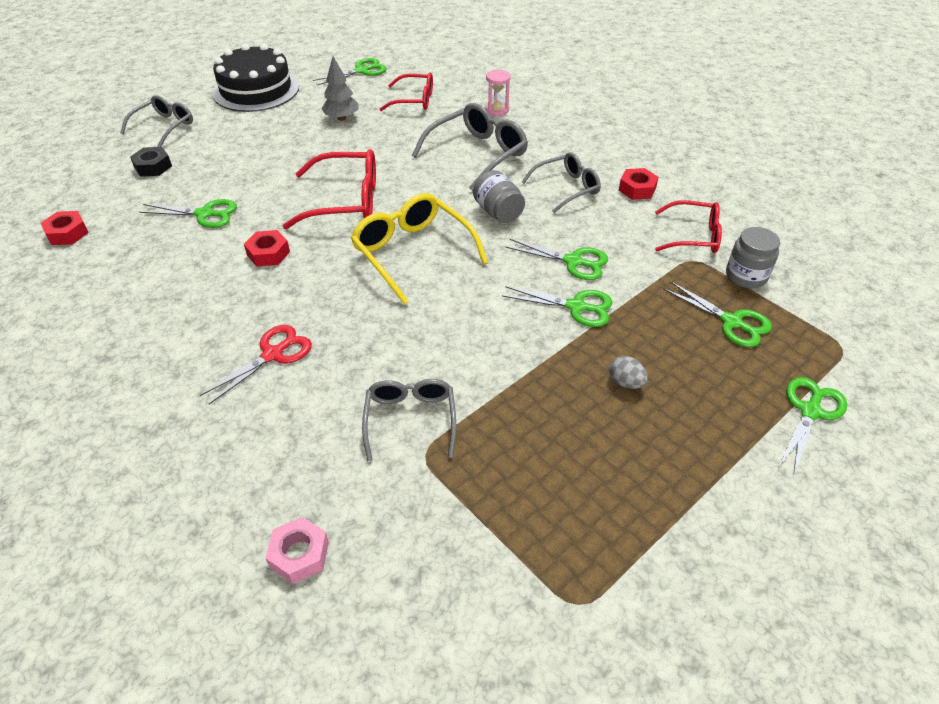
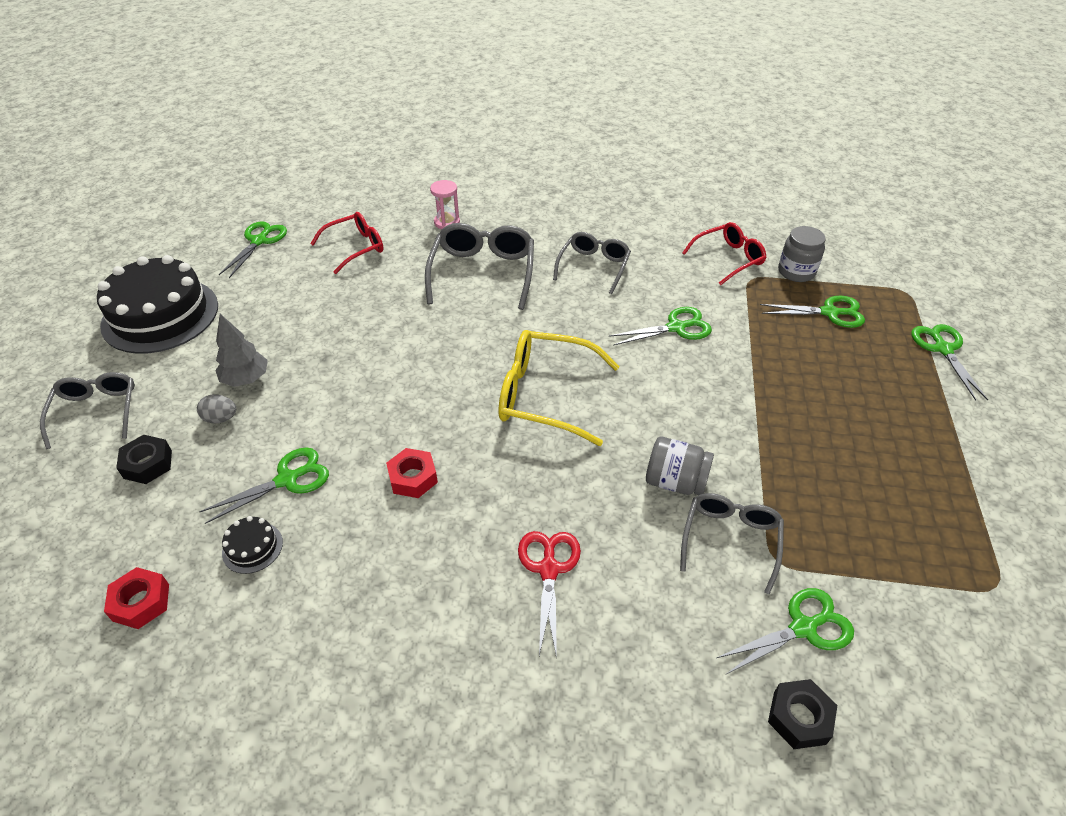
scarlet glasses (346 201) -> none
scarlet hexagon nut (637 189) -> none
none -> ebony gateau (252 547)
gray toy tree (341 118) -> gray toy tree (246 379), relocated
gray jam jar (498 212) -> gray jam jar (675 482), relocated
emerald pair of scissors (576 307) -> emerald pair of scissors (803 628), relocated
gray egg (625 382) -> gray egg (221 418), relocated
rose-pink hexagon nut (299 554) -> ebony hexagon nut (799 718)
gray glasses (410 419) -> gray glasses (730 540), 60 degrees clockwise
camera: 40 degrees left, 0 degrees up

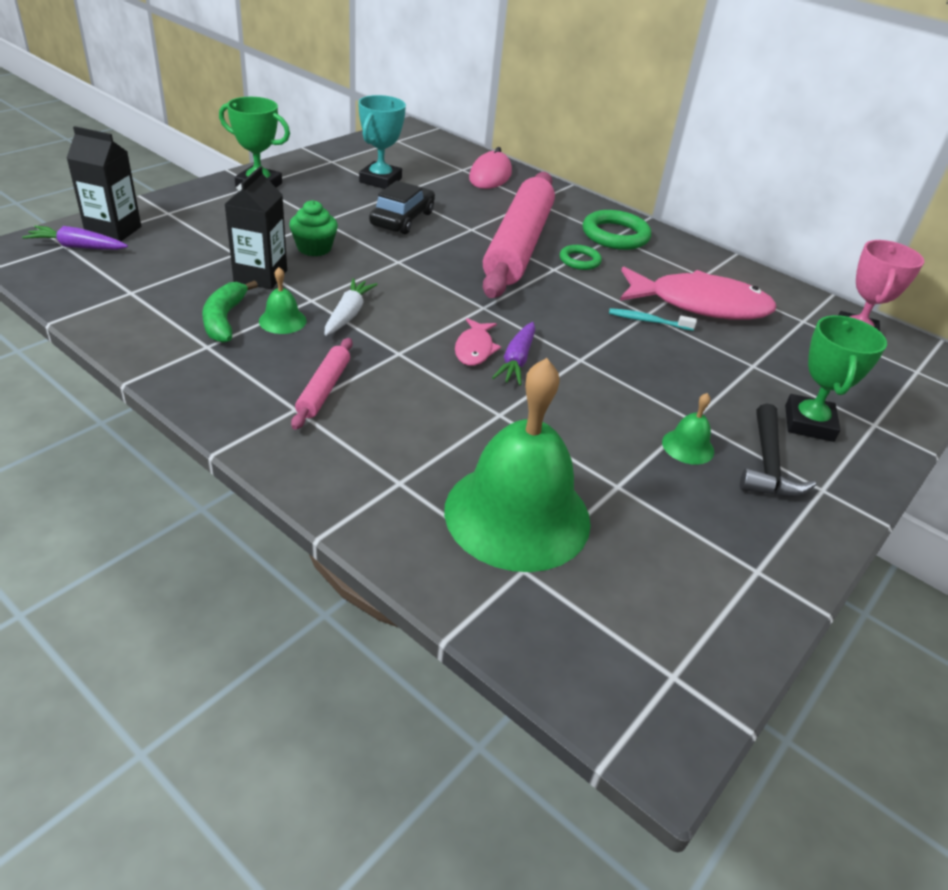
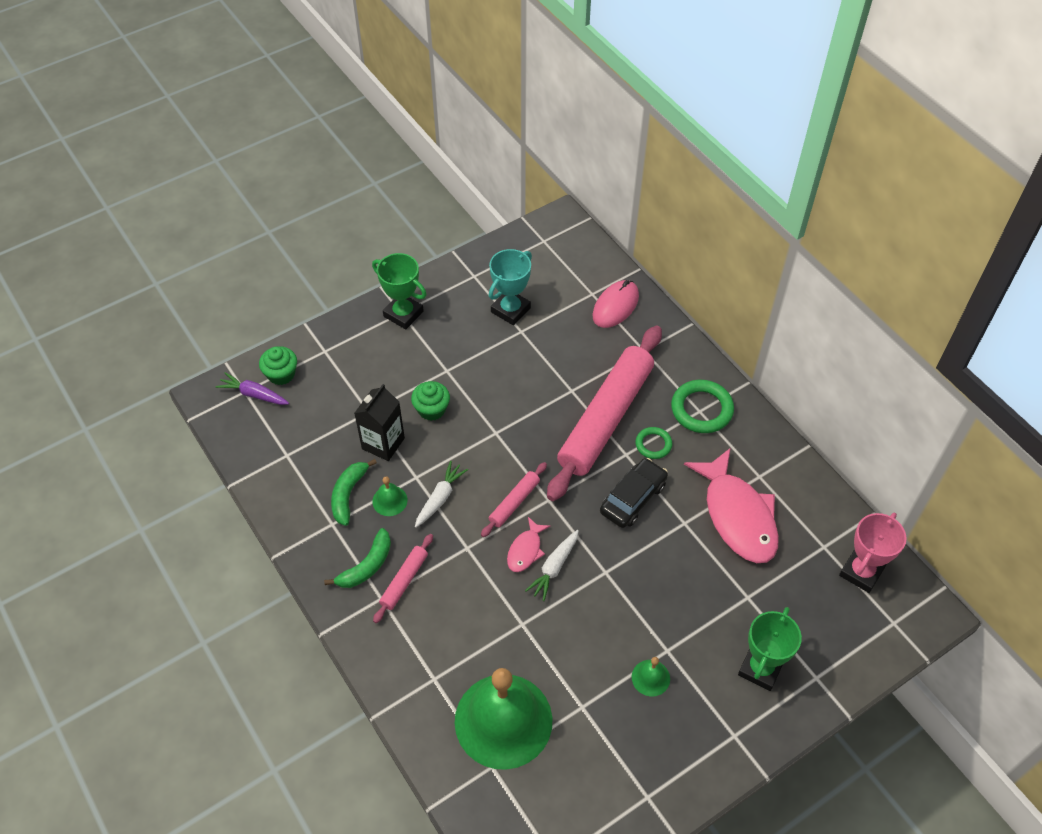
teal toothbrush (648 321) -> none
ebony claw hammer (768 465) -> none
none -> emerald banana fruit (366 566)
none -> rose-pink rolling pin (514 502)
ebony automobile (402 219) -> ebony automobile (633 498), relocated
ebony milk carton (113 230) -> emerald fairy cake (281 374)
royal purple toy carrot (517 360) -> white toy carrot (554 567)
rose-pink fish (700 305) -> rose-pink fish (737 515), 45 degrees clockwise
camera: 20 degrees right, 15 degrees up

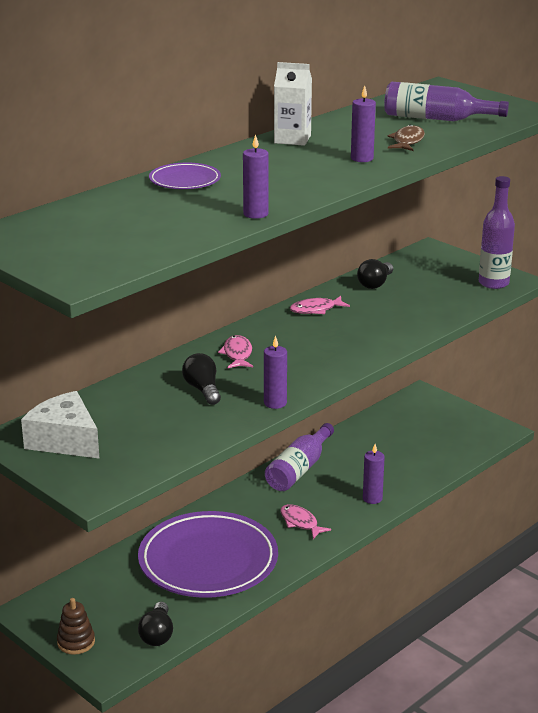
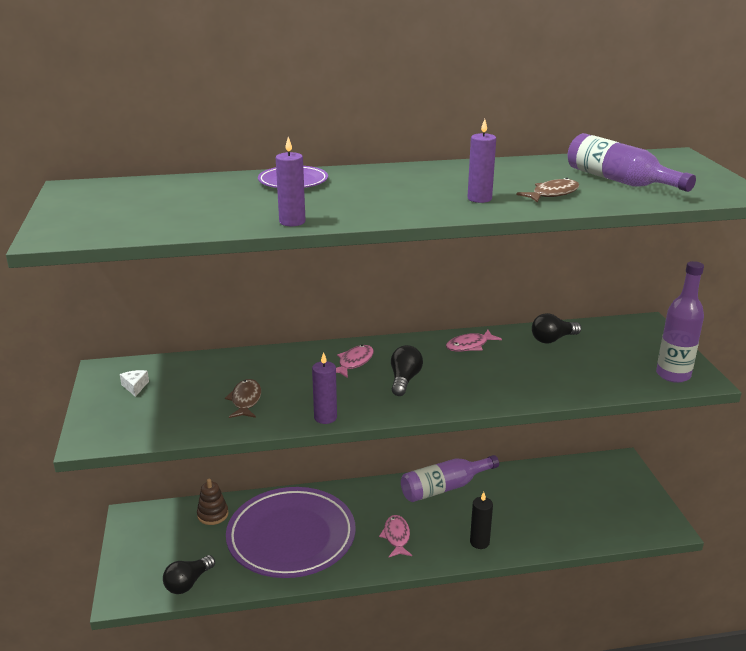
white milk carton (292 139) -> none
none -> dark brown fish (245 400)
dark brown ring stacker (76 642) -> dark brown ring stacker (213 514), relocated
ebony bulb (203 390) -> ebony bulb (404 380), relocated
royal purple candle (372 498) -> ebony candle (479 542)
rose-pink fish (316 310) -> rose-pink fish (469 345), 45 degrees counterclockwise
white cheese wedge (65 440) -> white cheese wedge (135 387), x0.41
camera: 35 degrees right, 0 degrees up

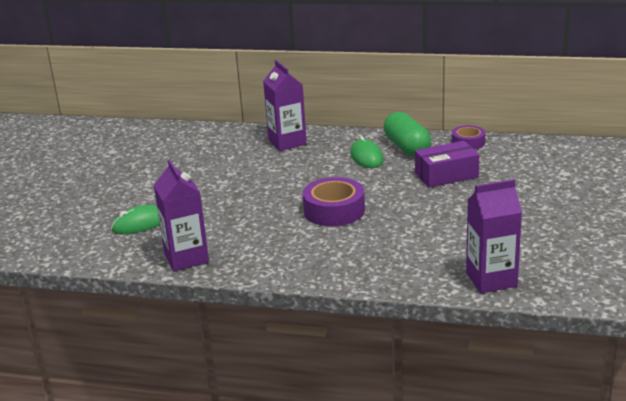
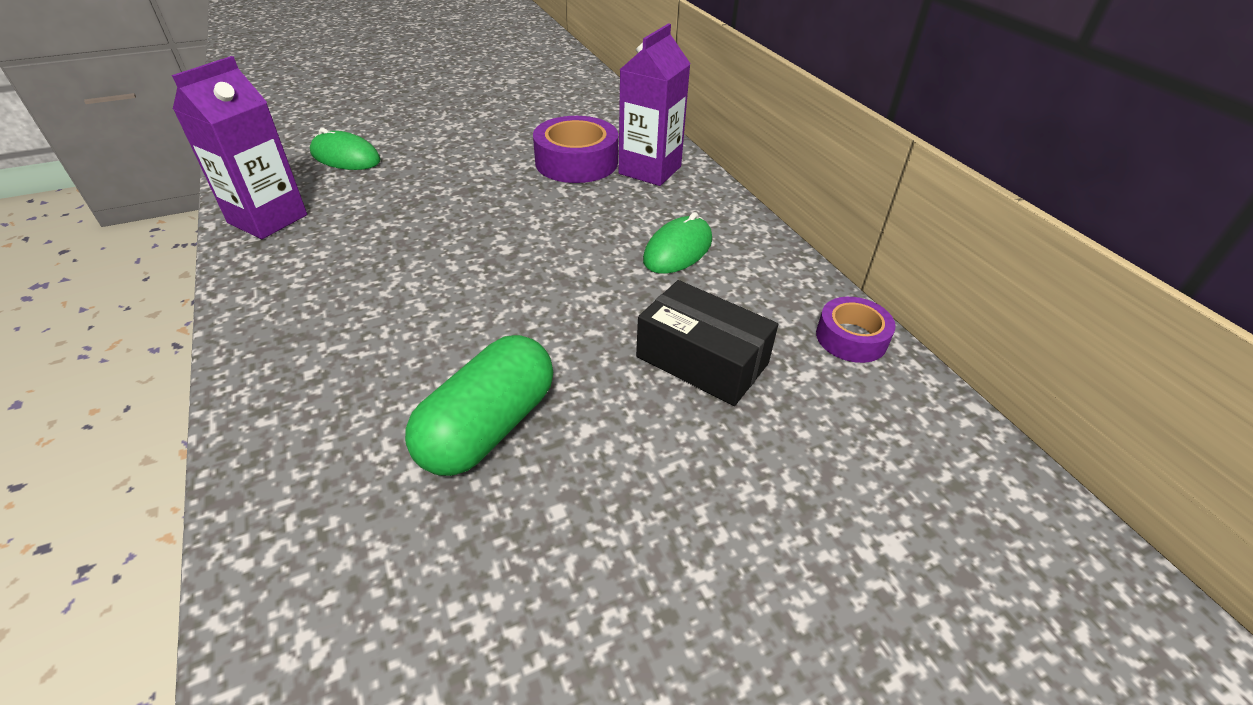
royal purple milk carton (491 279) -> none
royal purple tape (334 210) -> royal purple tape (576 162), relocated
emerald pill shape (406 147) -> emerald pill shape (488 427), relocated
royal purple parcel (446 175) -> ebony parcel (702 360)
camera: 50 degrees right, 15 degrees up

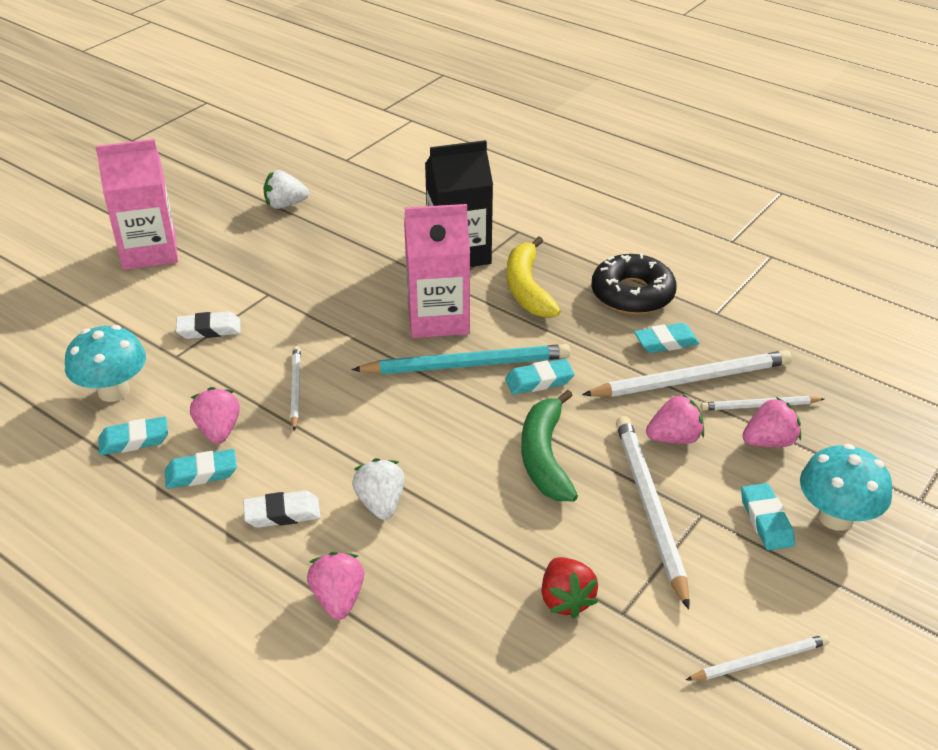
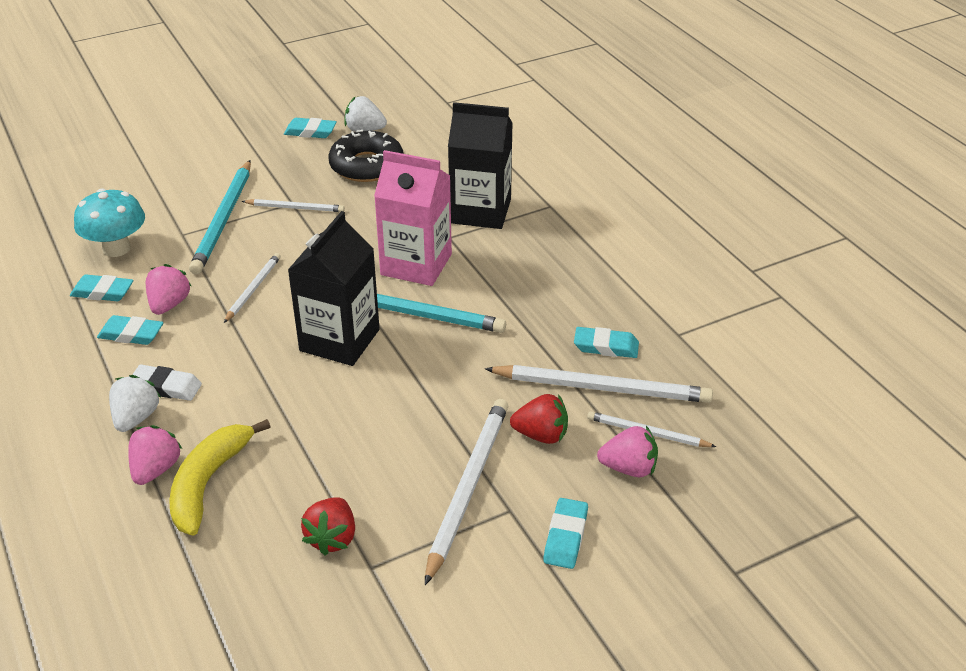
rose-pink milk carton (149 251) -> none
emerald banana fruit (545 457) -> none
teal fungus (835 517) -> none
none -> ebony milk carton (339 340)
white strawberry (381 503) -> white strawberry (136 418), relocated
teal gum eraser (539 381) -> teal gum eraser (310 132), relocated
bright yellow banana fruit (527 288) -> bright yellow banana fruit (208 483), relocated
ebony doughnut (632 294) -> ebony doughnut (367 166), relocated
white lead pencil (760 660) -> white lead pencil (295 208), relocated
white gum eraser (209 329) -> teal lead pencil (224 220)
rose-pink strawberry (674 438) -> scarlet strawberry (541 435)
camera: 25 degrees right, 0 degrees up

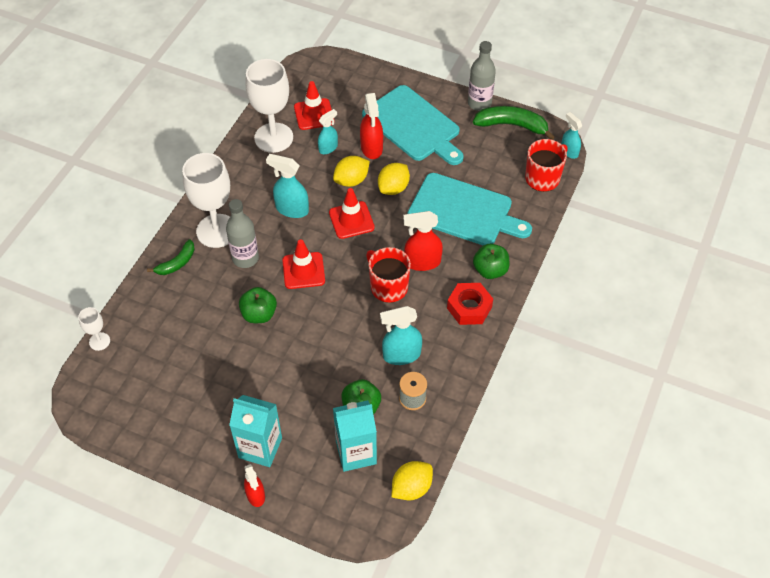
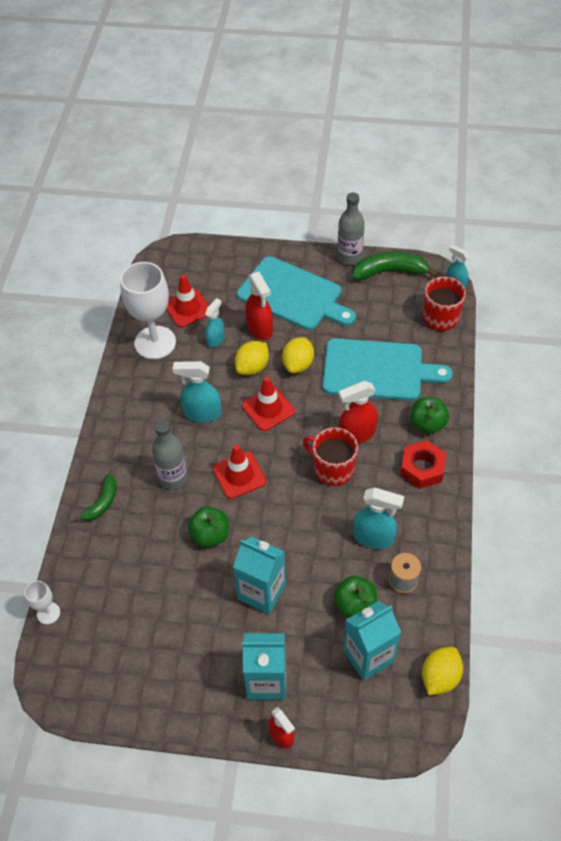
white wine glass (217 231) -> none
none -> teal milk carton (262 592)
teal sprayer (401 355) -> teal sprayer (374 537), 135 degrees counterclockwise
camera: 15 degrees left, 0 degrees up

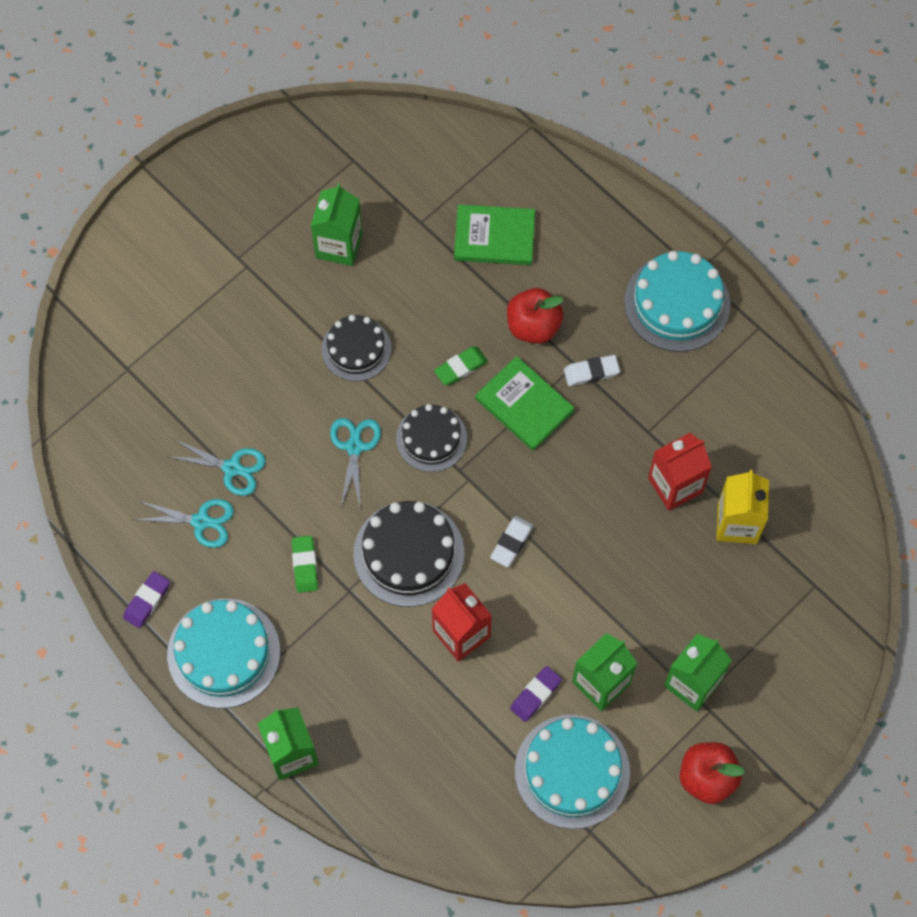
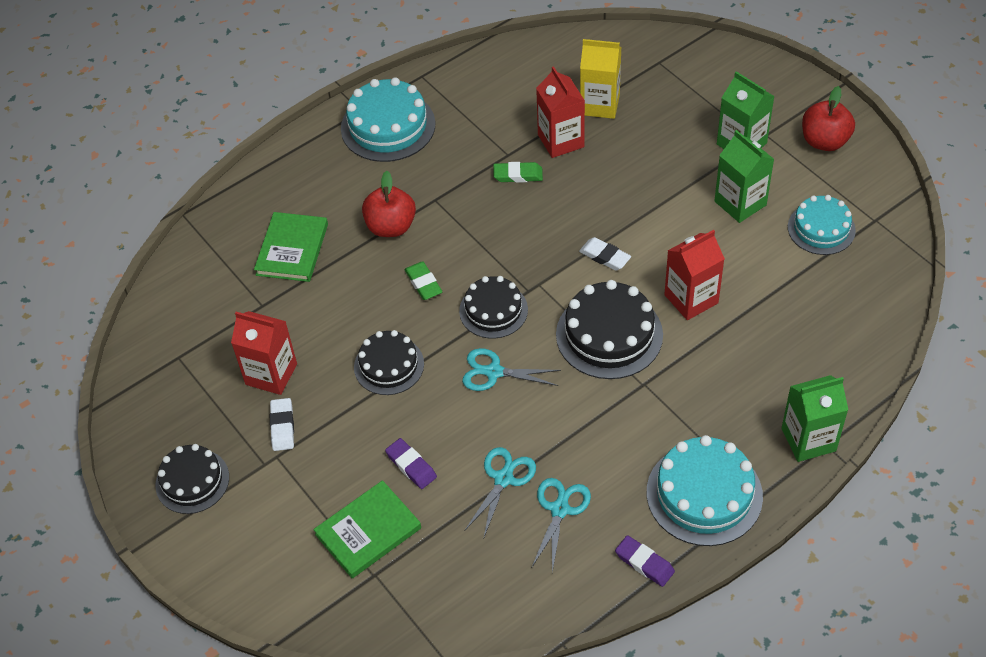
none -> ebony gateau (192 481)
emerald gum eraser (304 565) -> emerald gum eraser (518 175), relocated
emerald hardback (524 405) -> emerald hardback (368 531), relocated
royal purple gum eraser (535 695) -> royal purple gum eraser (411 466), relocated
white gum eraser (591 372) -> white gum eraser (282 427), relocated
emerald milk carton (339 245) -> scarlet milk carton (271 374)
teal gateau (572 771) -> teal gateau (821 228), x0.65
camera: 80 degrees left, 15 degrees down

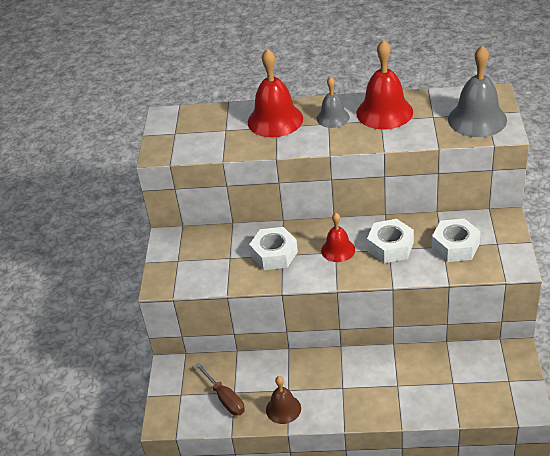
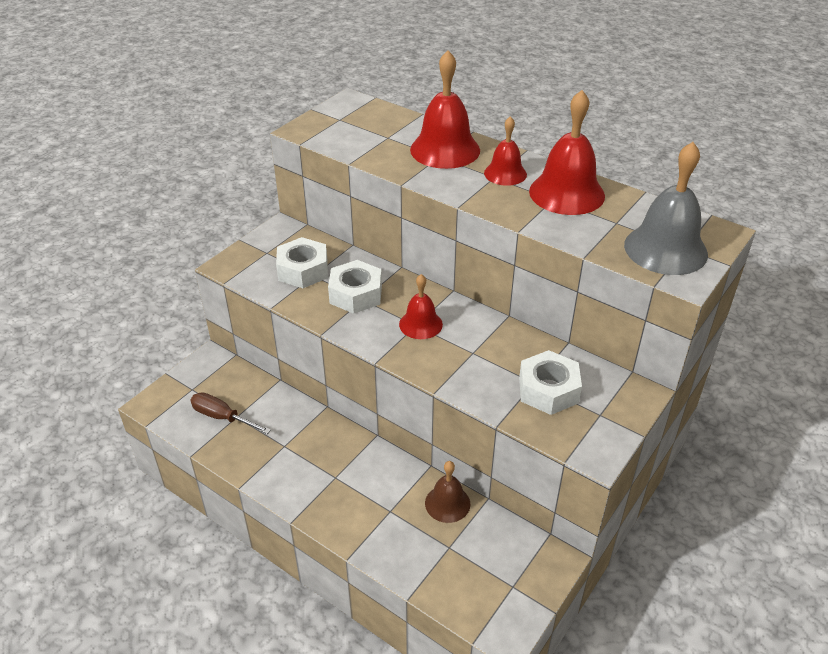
dark brown hand bell (283 409) -> dark brown hand bell (447 503), relocated
white hexagon nut (390 247) -> white hexagon nut (303 270), relocated
gray hand bell (333 117) -> scarlet hand bell (505 173)
dark brown screwdriver (225 398) -> dark brown screwdriver (222 417), 120 degrees clockwise
camera: 30 degrees right, 0 degrees up

